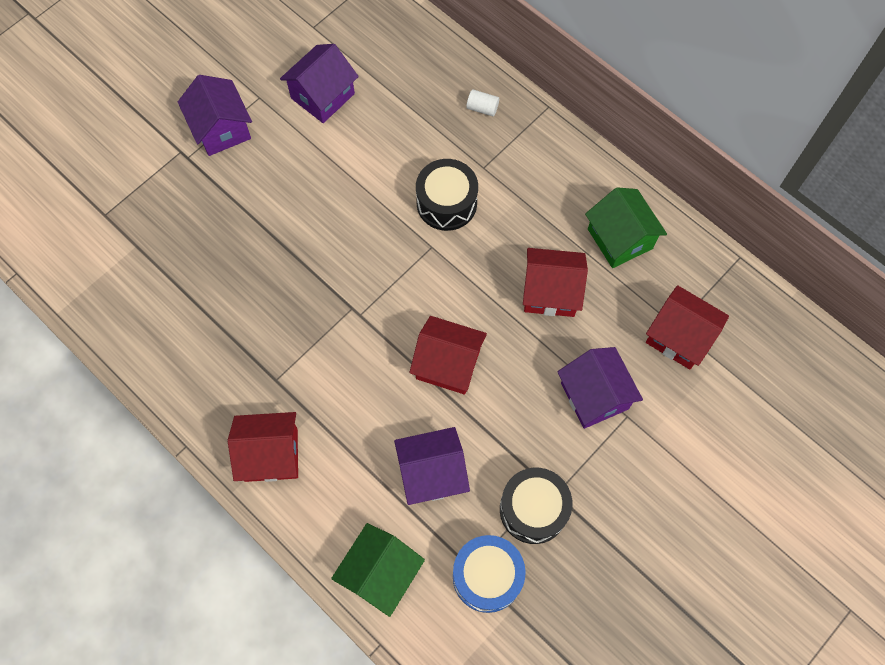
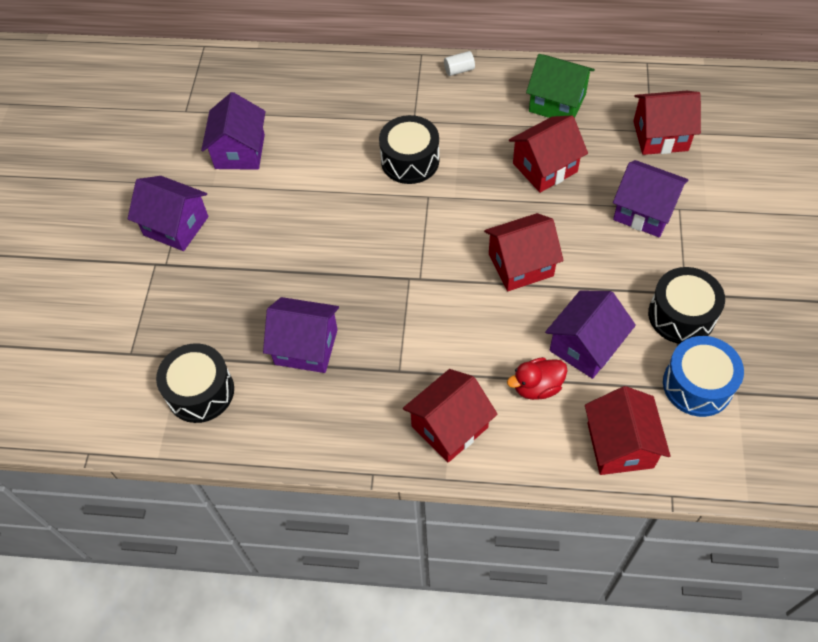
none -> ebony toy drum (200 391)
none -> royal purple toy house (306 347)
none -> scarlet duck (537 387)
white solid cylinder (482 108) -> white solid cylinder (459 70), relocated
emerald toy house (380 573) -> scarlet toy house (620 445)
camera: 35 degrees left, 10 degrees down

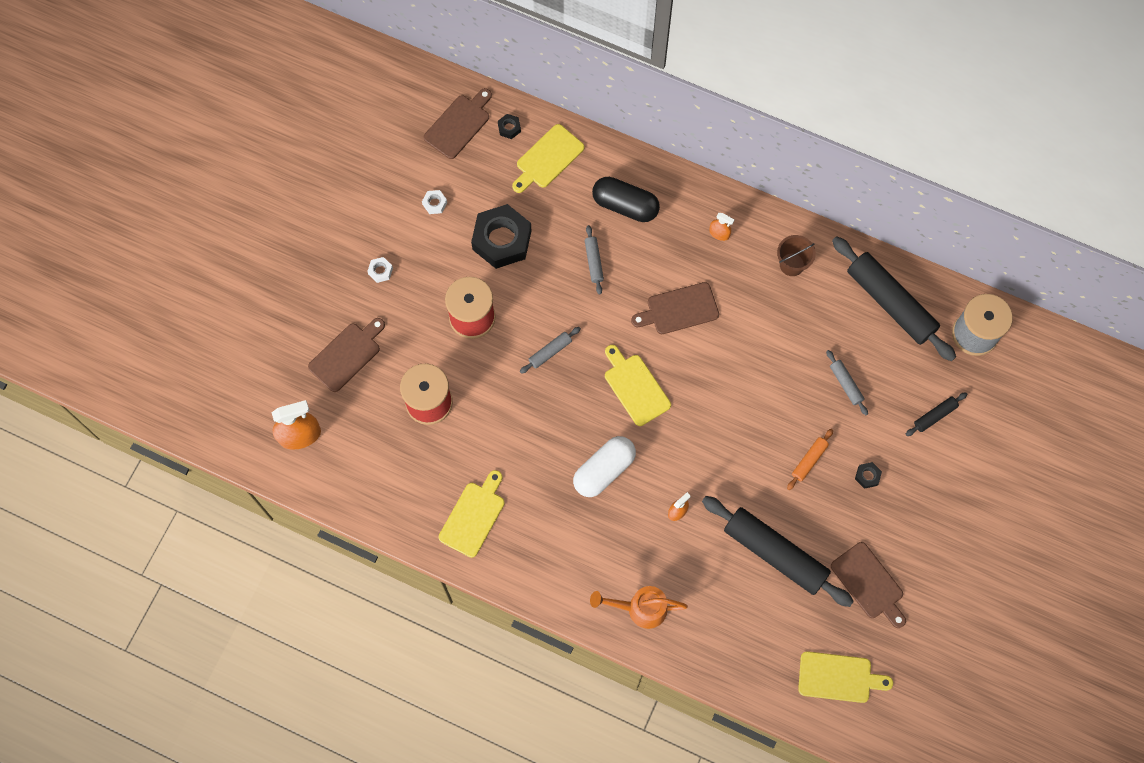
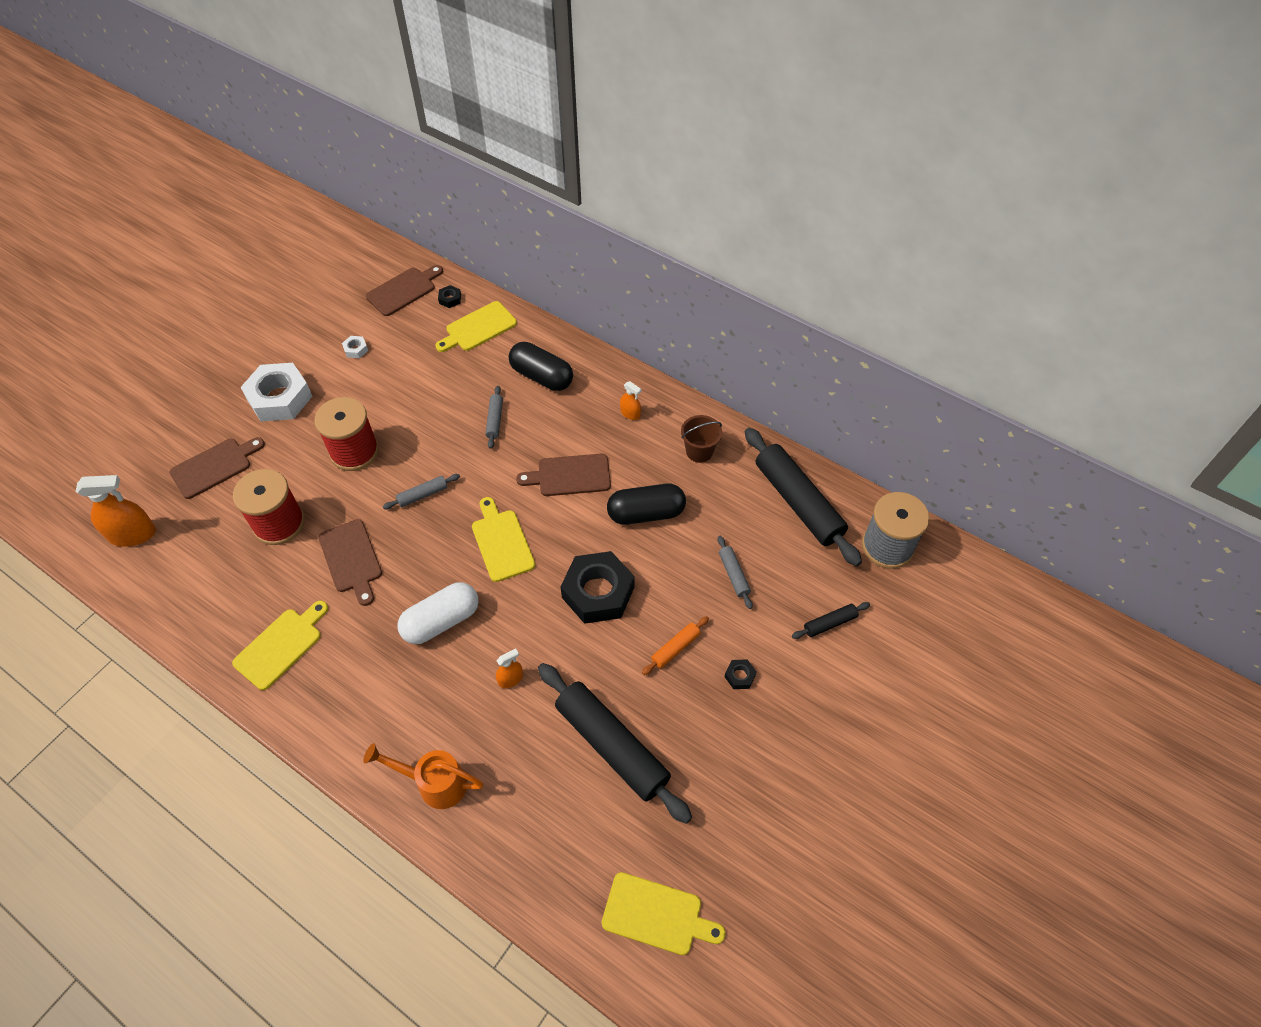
none -> ebony pill shape (646 513)
ebony hexagon nut (502 240) -> ebony hexagon nut (598 592), relocated
dark brown chopping board (869 583) -> dark brown chopping board (351 559), relocated
white hexagon nut (380 271) -> white hexagon nut (280 398), x2.47
camera: 10 degrees right, 15 degrees down

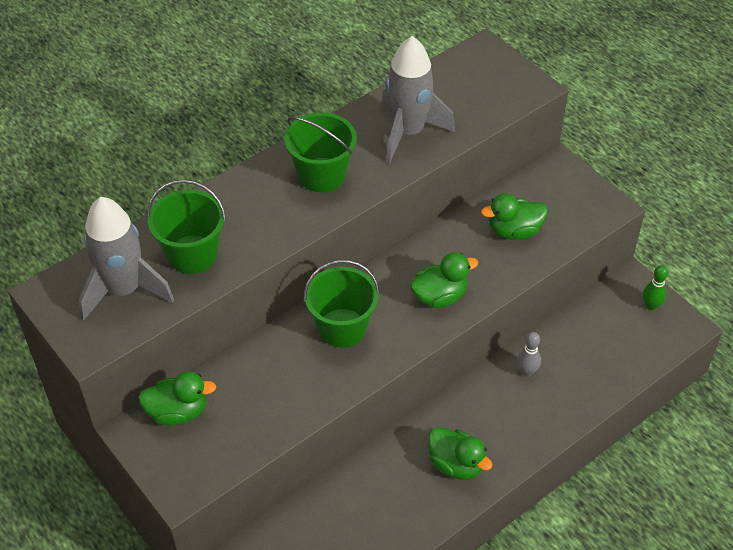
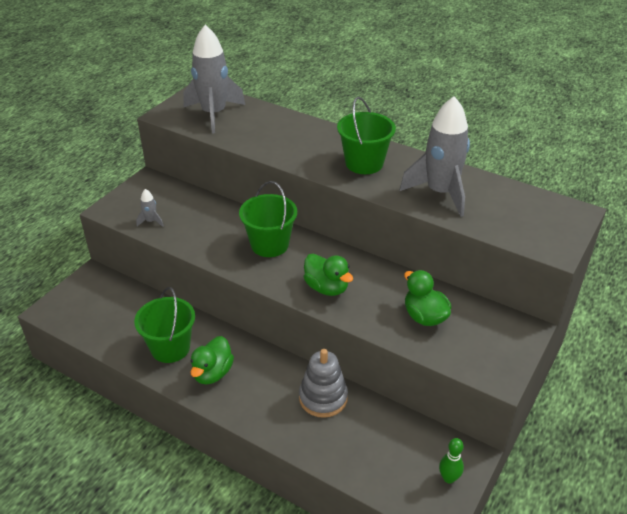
emerald duck (178 412) -> none
none -> gray spaceship (151 221)
emerald pail (192 254) -> emerald pail (170 348), relocated
gray skittle (526 372) -> gray ring stacker (323 398)
camera: 70 degrees right, 10 degrees down

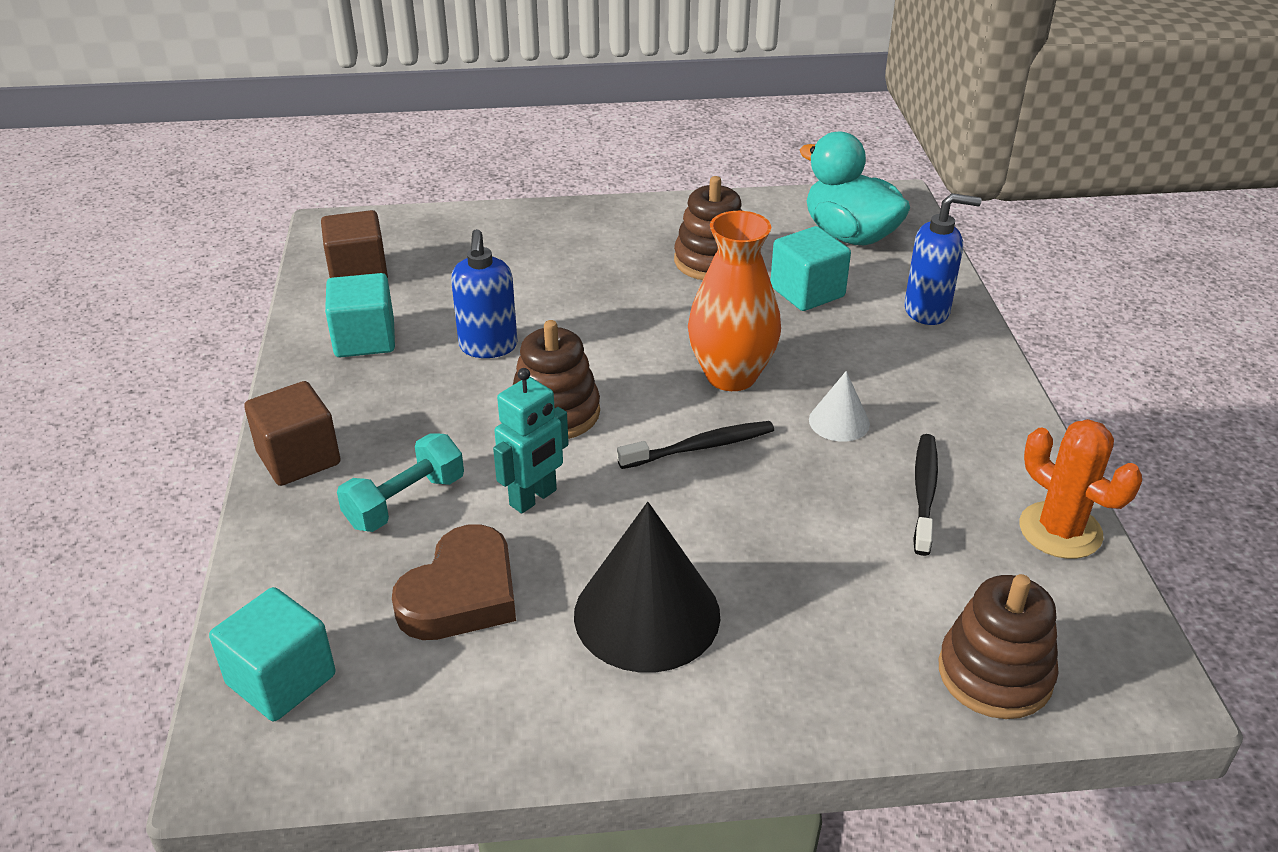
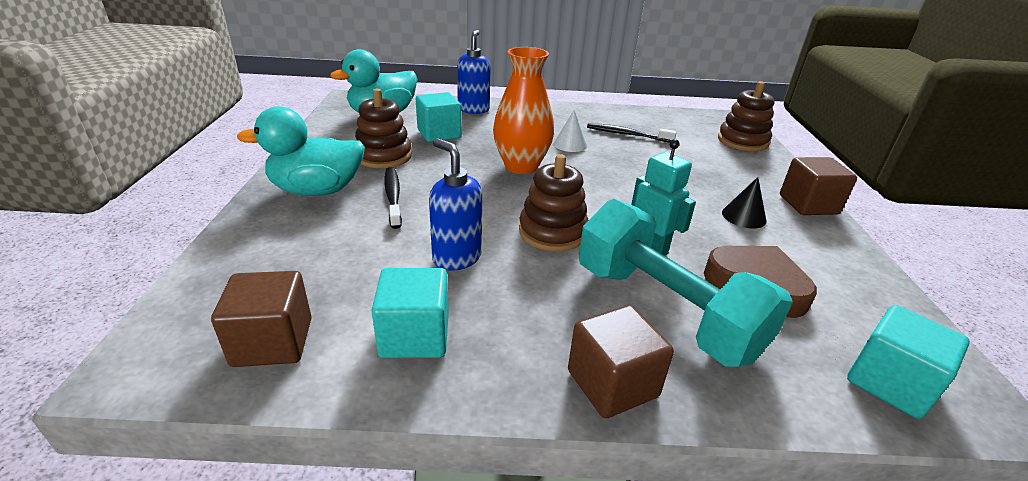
orange-coloured cactus (1060 530) -> none
none -> teal duck (317 190)
none -> dark brown cube (808 204)
ebony toothbrush (700 447) -> ebony toothbrush (393 197), relocated
royal blue soap pump (488 347) -> royal blue soap pump (456 258), 135 degrees counterclockwise
teal hand weight (405 502) -> teal hand weight (664 310), x1.85
ebony cone shape (647 614) -> ebony cone shape (744 216), x0.49
camera: 85 degrees left, 5 degrees down

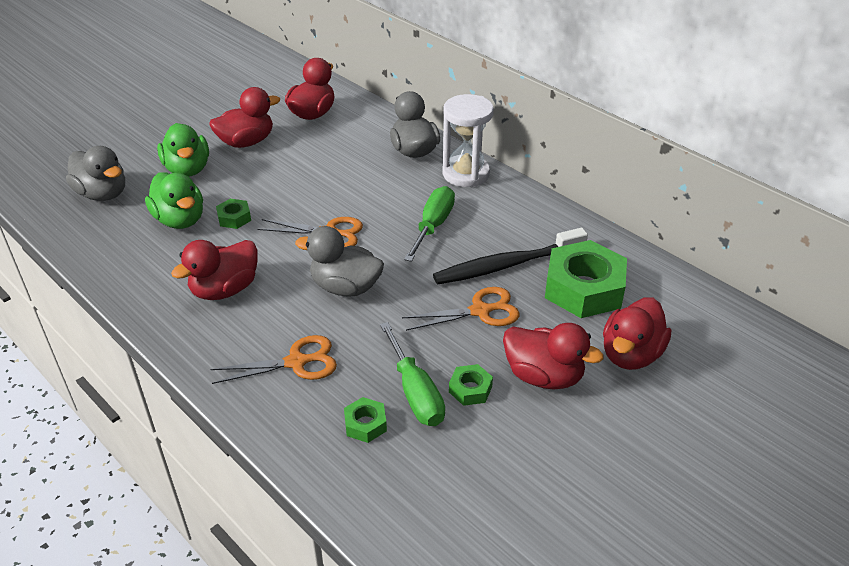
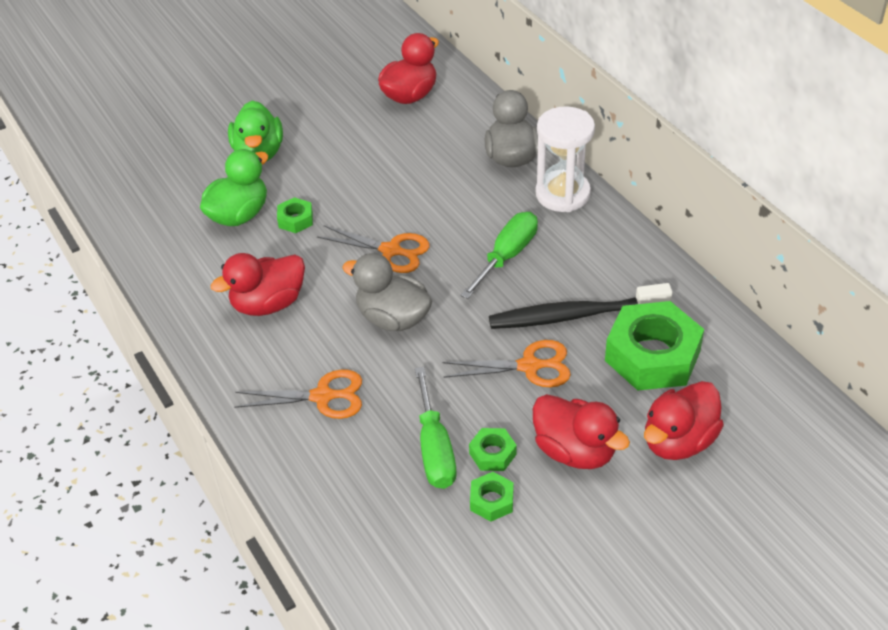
gray duck (103 194) -> none
scarlet duck (246 142) -> none
emerald hexagon nut (365 424) -> emerald hexagon nut (491 501), relocated
emerald duck (180 220) -> emerald duck (239 215), 120 degrees counterclockwise
camera: 15 degrees right, 5 degrees up

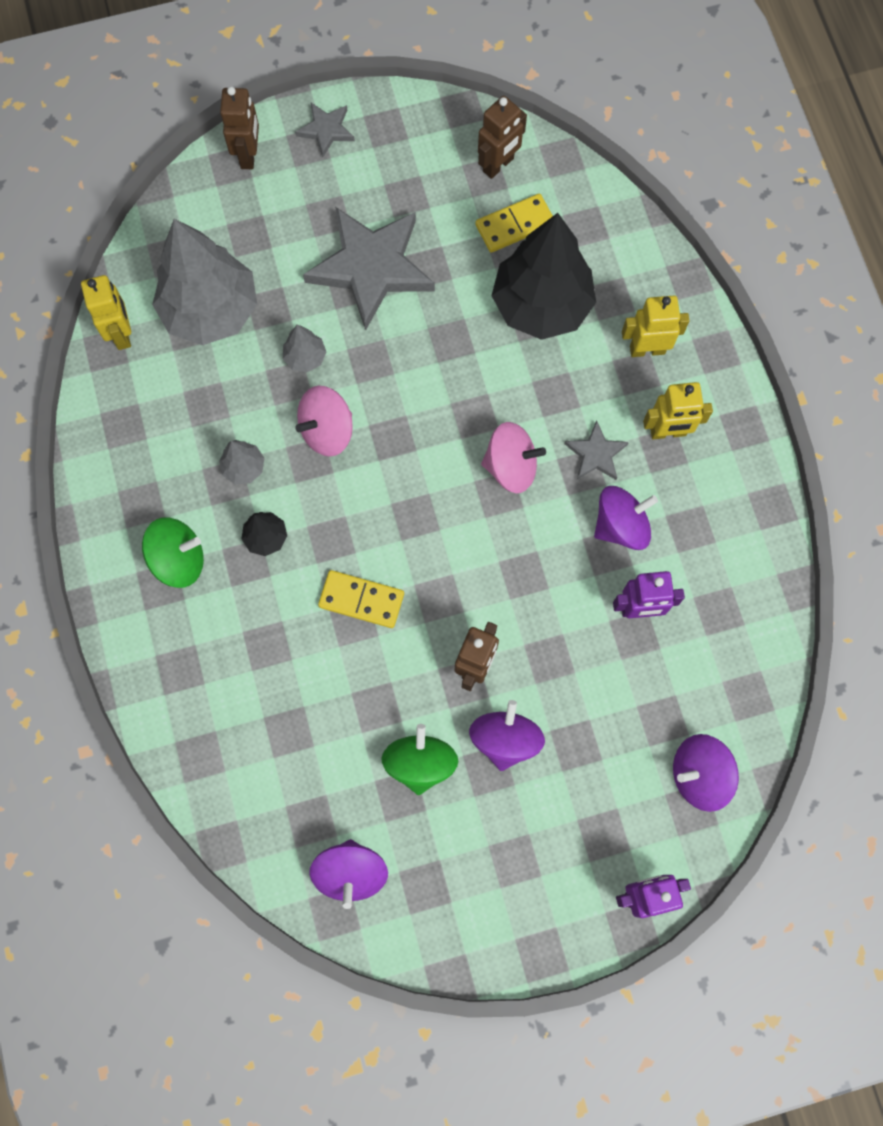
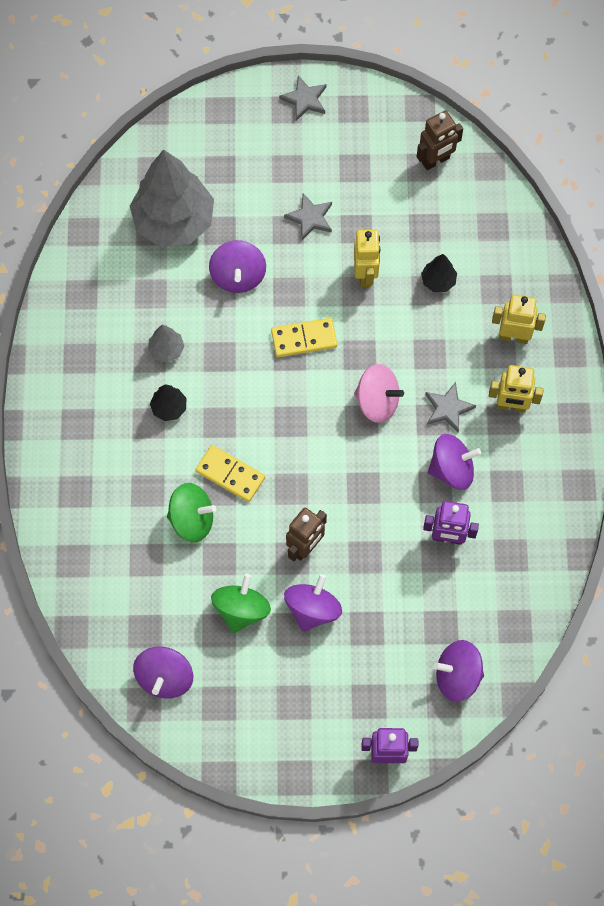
dark brown robot figure (249 155) -> none
rose-pink spinning top (327 431) -> none
bright yellow robot figure (122 333) -> bright yellow robot figure (365 274), relocated
emerald spinning top (178 559) -> emerald spinning top (192 519), relocated
bright yellow domino piece (515 225) -> bright yellow domino piece (304 339), relocated
gray toy tree (305 357) -> royal purple spinning top (238 276)
gray star shape (371 268) -> gray star shape (310 218), x0.47
ebony toy tree (541 305) -> ebony toy tree (438 281), x0.42
camera: 15 degrees right, 5 degrees down

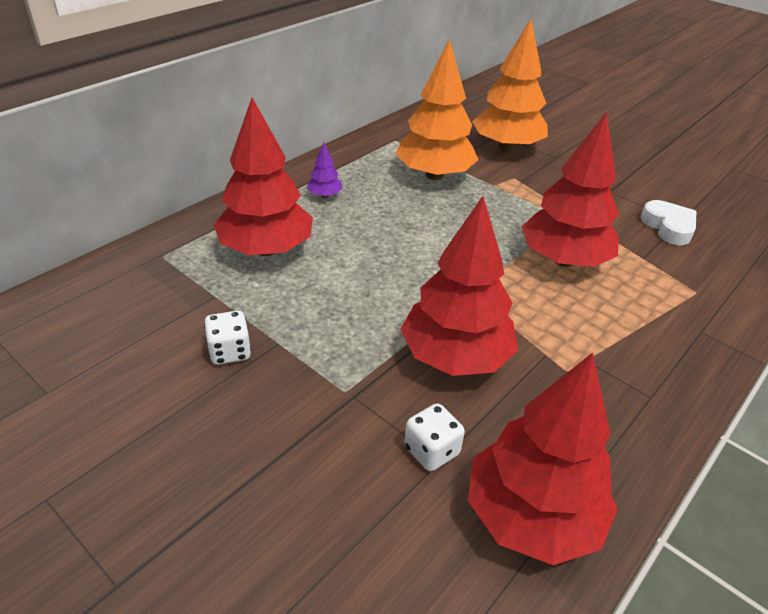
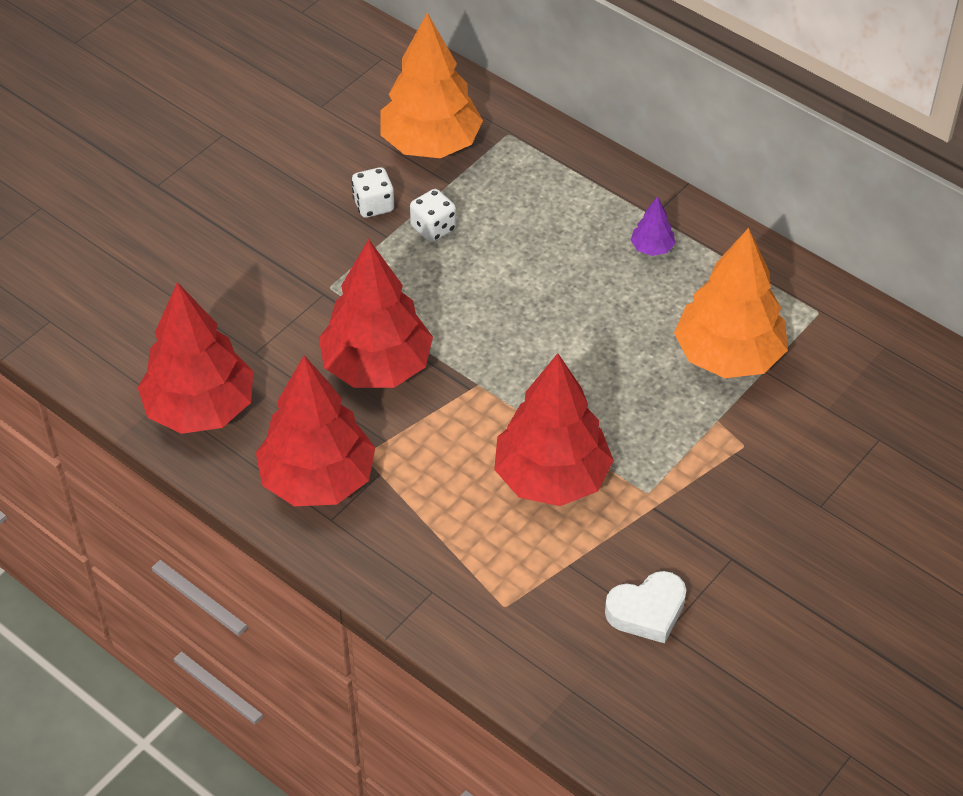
scarlet toy tree (266 249) -> scarlet toy tree (317 480), relocated
white dice (431 451) -> white dice (433 228), relocated
orange-coloured toy tree (506 147) -> orange-coloured toy tree (431 144), relocated
camera: 90 degrees right, 10 degrees up

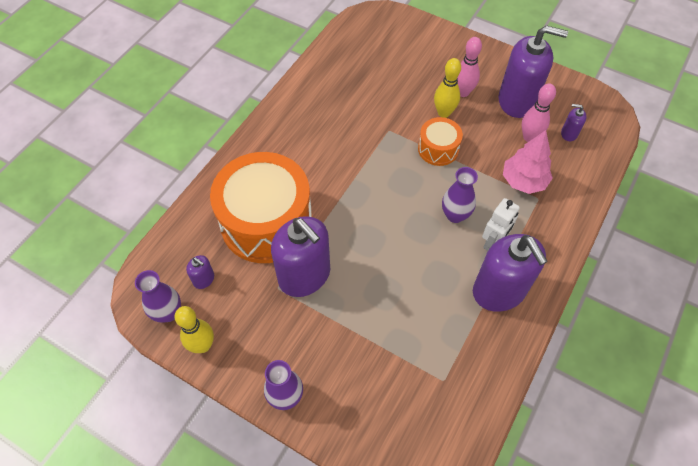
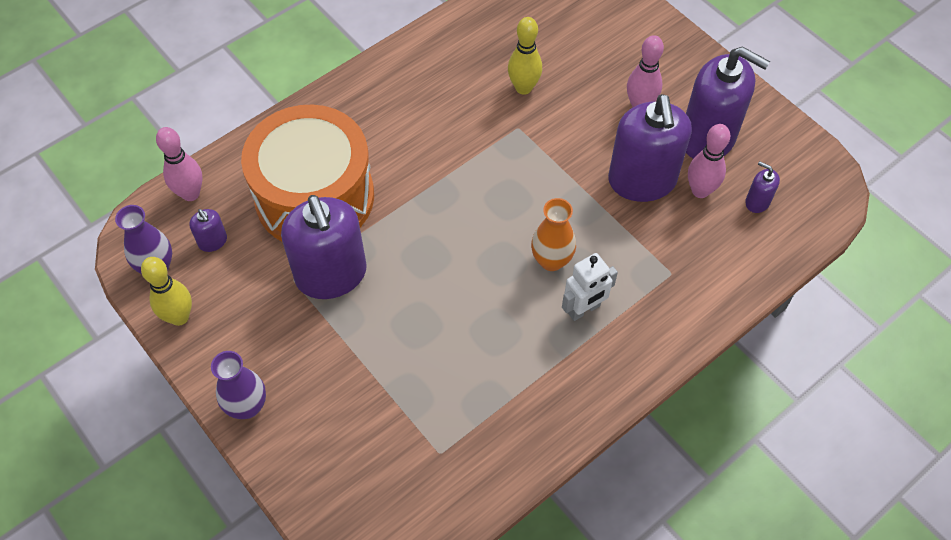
orange-coloured toy drum (438 149) -> none
rose-pink toy tree (523 181) -> none
none -> rose-pink skittle (190 194)
bright yellow skittle (444 113) -> bright yellow skittle (523 88), relocated
royal purple soap pump (499 291) -> royal purple soap pump (642 181), relocated
royal purple flower vase (455 215) -> orange-coloured flower vase (551 260)
camera: 20 degrees right, 0 degrees up

